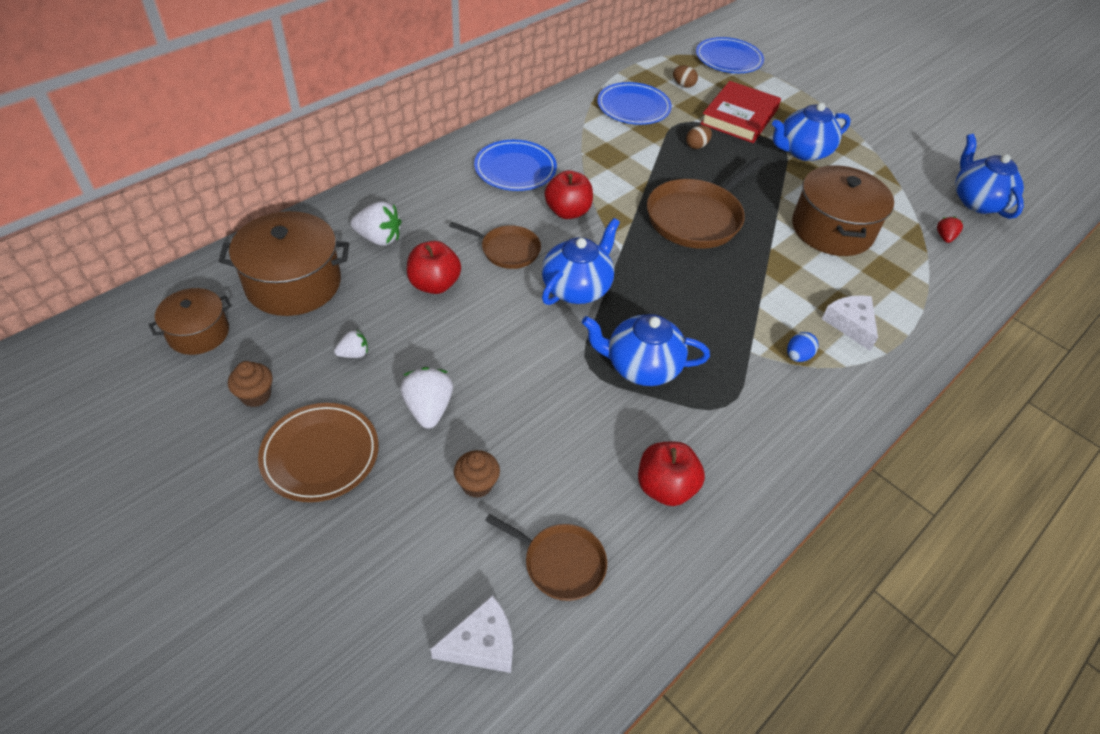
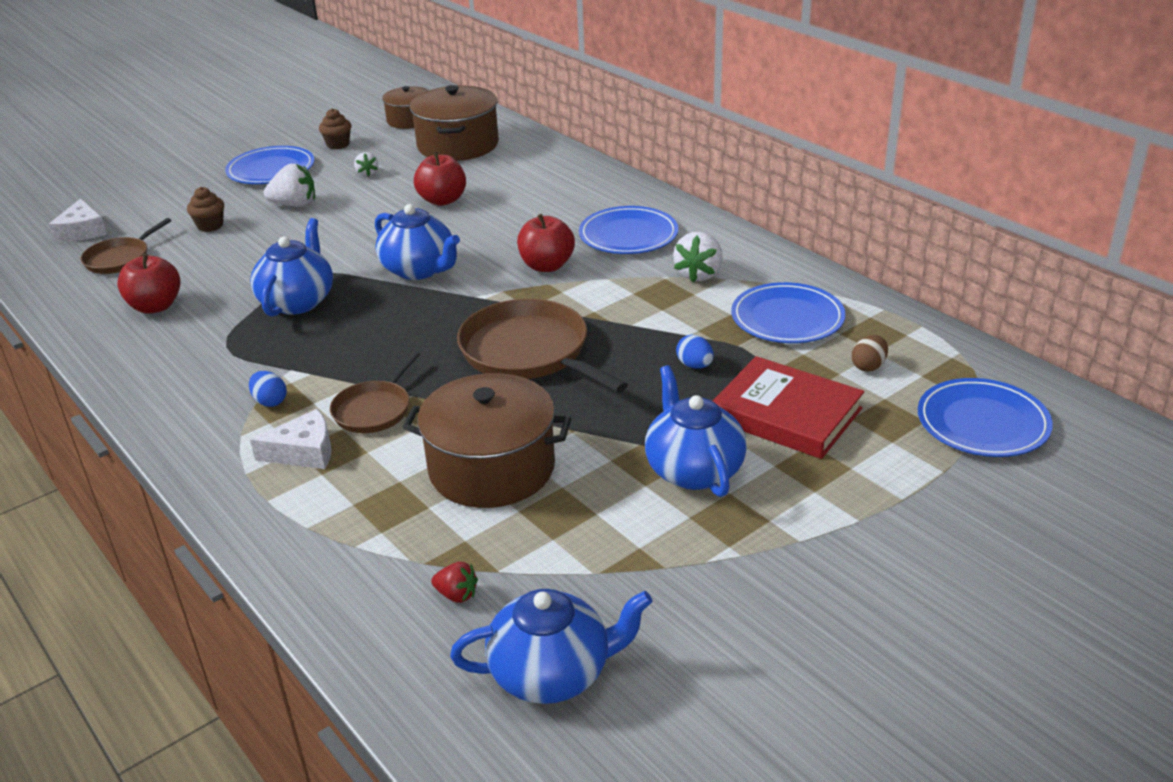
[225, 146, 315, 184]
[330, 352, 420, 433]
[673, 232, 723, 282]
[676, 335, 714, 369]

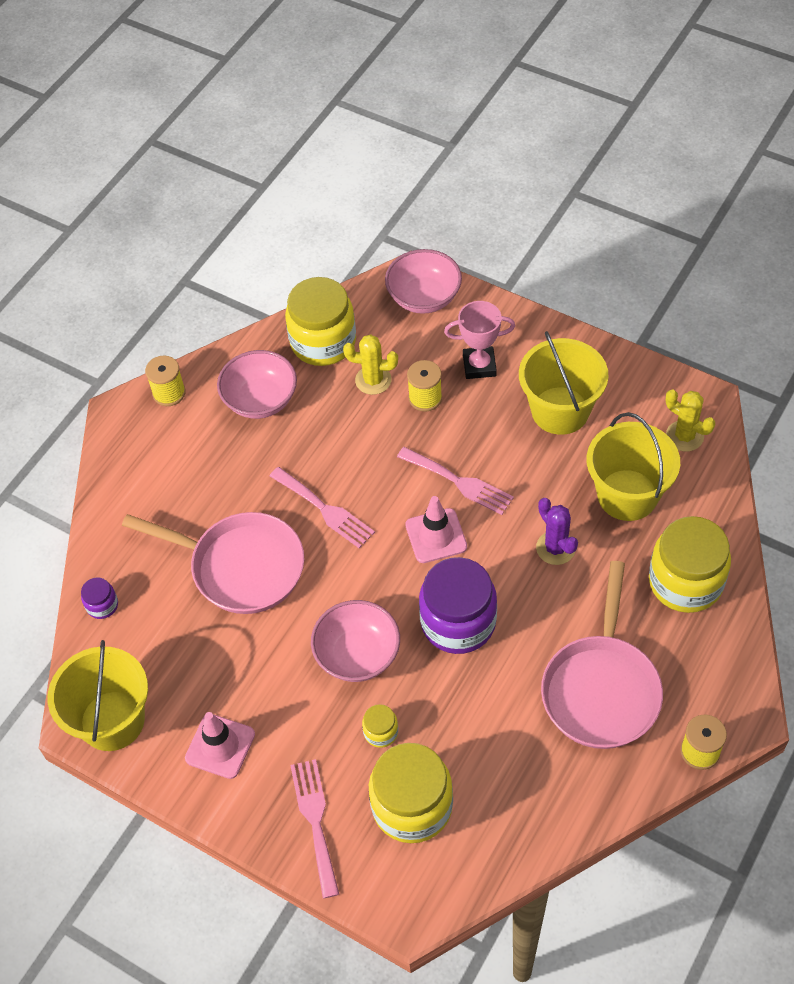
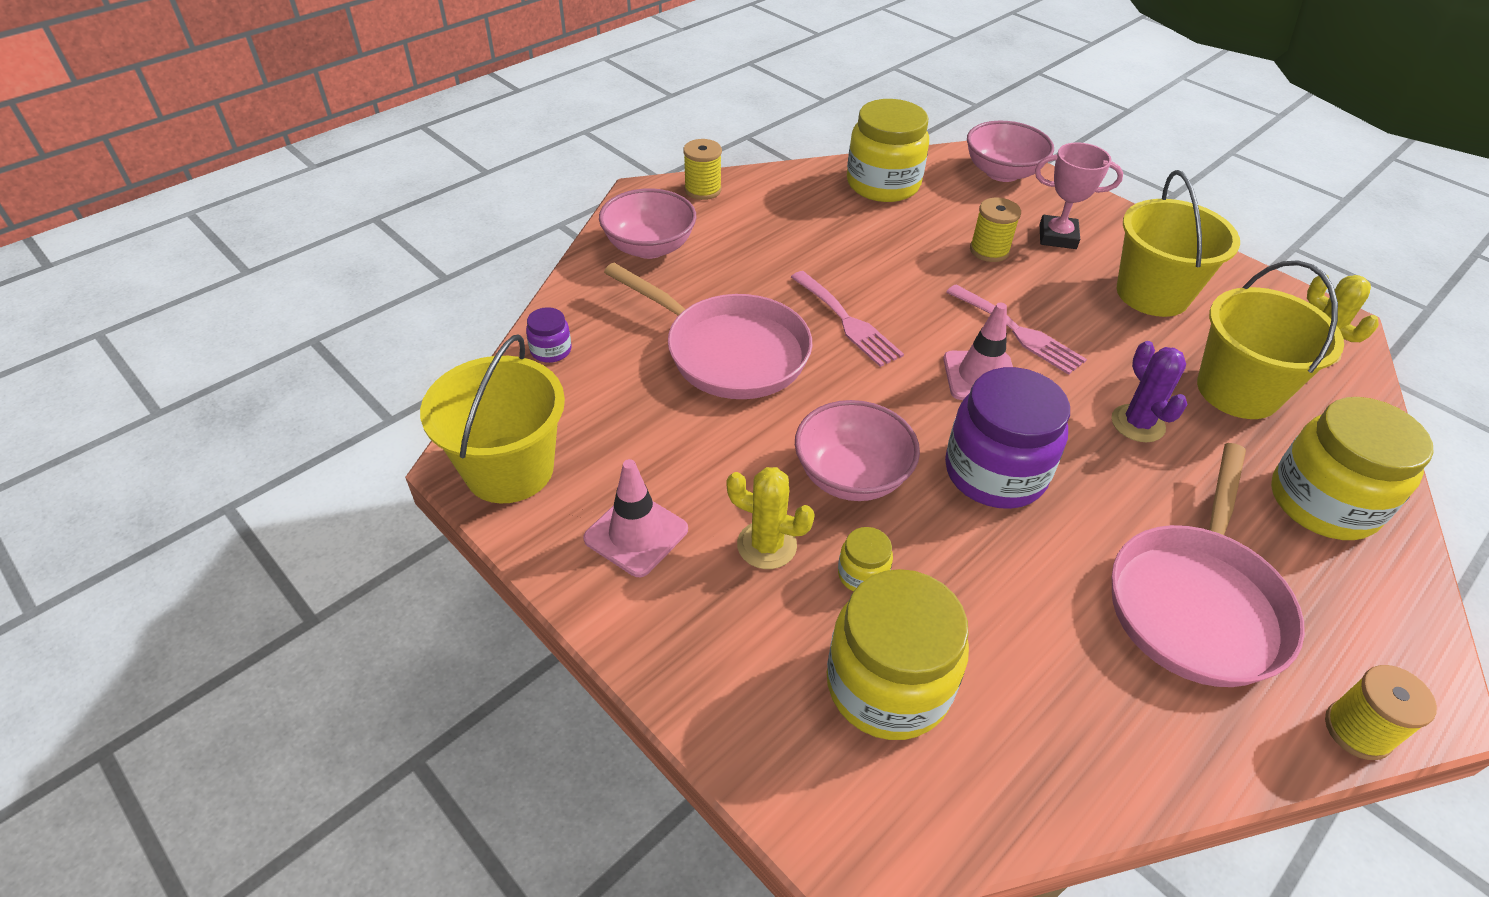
[599, 188, 696, 259]
[727, 467, 815, 569]
[290, 759, 339, 898] (first image)

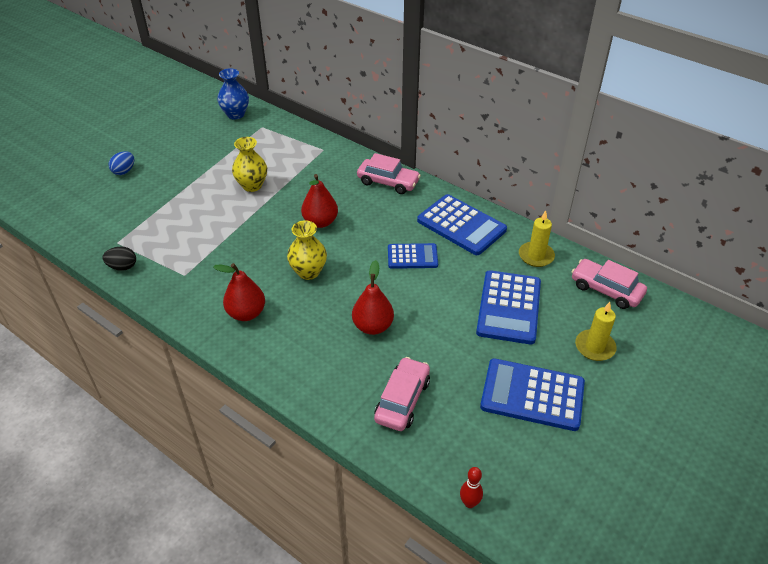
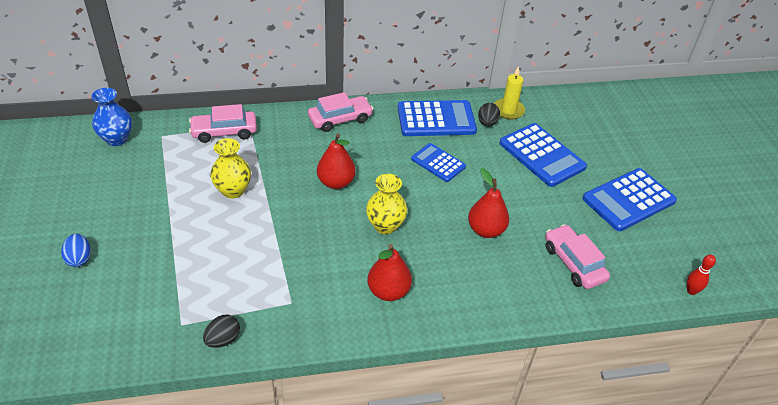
[189, 104, 257, 143]
[411, 143, 466, 182]
[478, 103, 500, 127]
[575, 302, 617, 361] (first image)

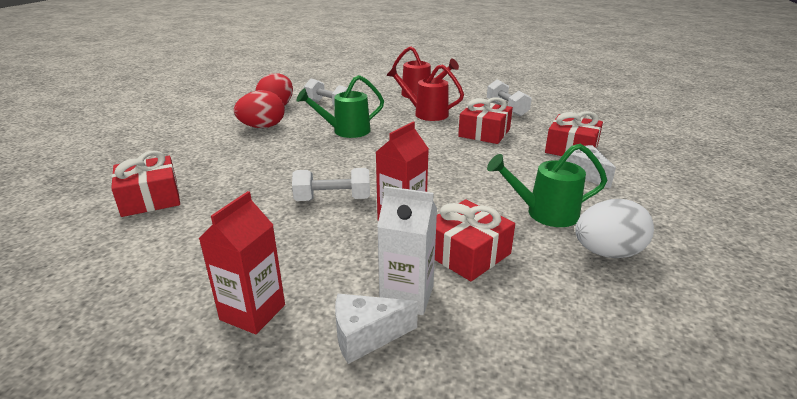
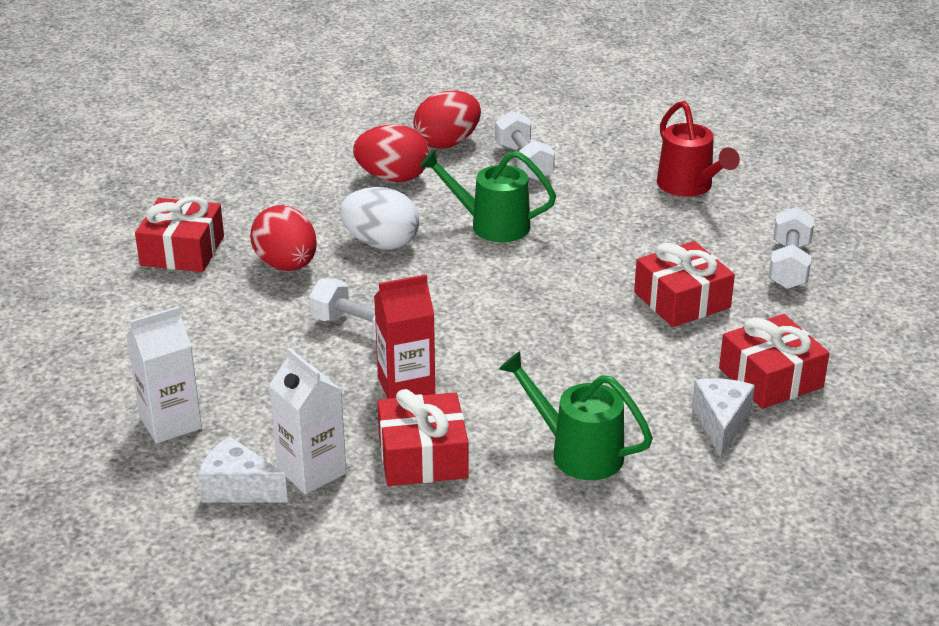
[127, 306, 202, 444]
[250, 205, 317, 271]
[340, 187, 419, 250]
[386, 65, 464, 121] (first image)

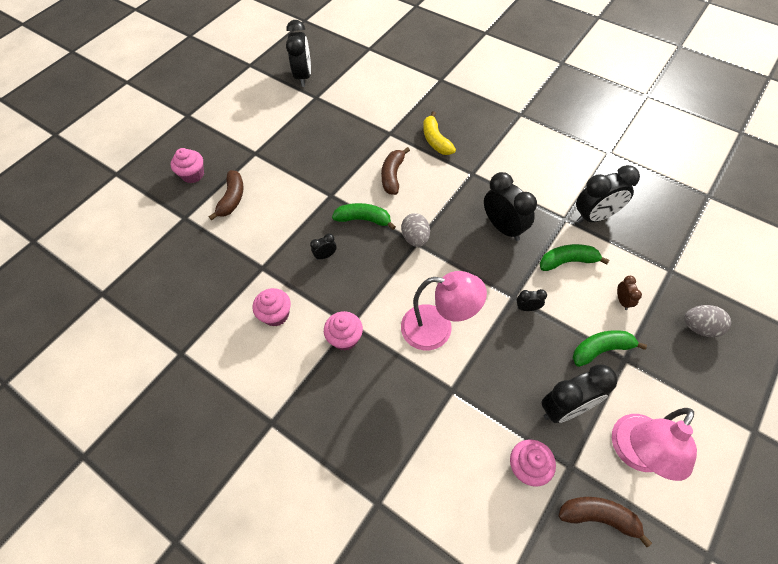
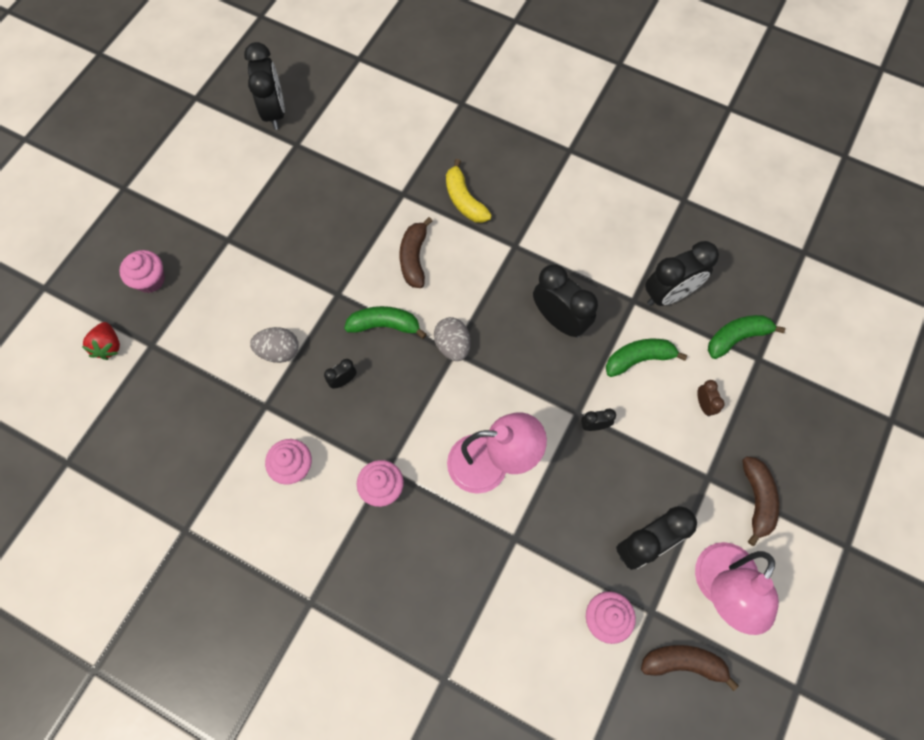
[82, 322, 120, 360]
[250, 327, 299, 363]
[708, 315, 785, 359]
[742, 456, 780, 546]

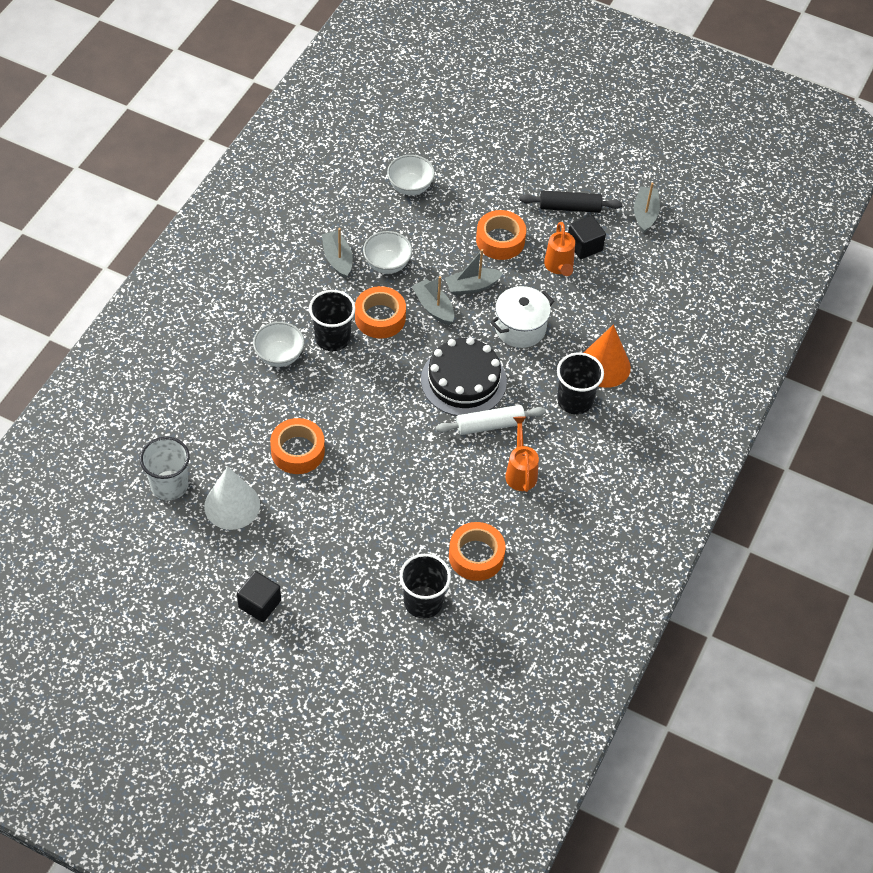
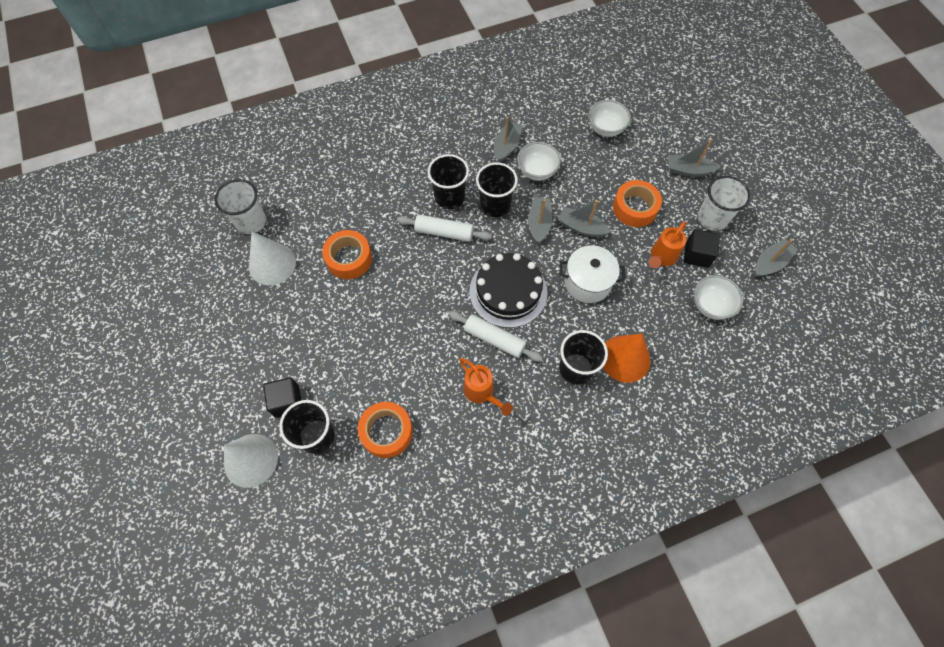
[224, 434, 278, 488]
[263, 377, 301, 418]
[397, 215, 492, 242]
[459, 358, 513, 416]
[476, 162, 518, 217]
[669, 138, 720, 177]
[694, 275, 743, 320]
[698, 176, 751, 231]

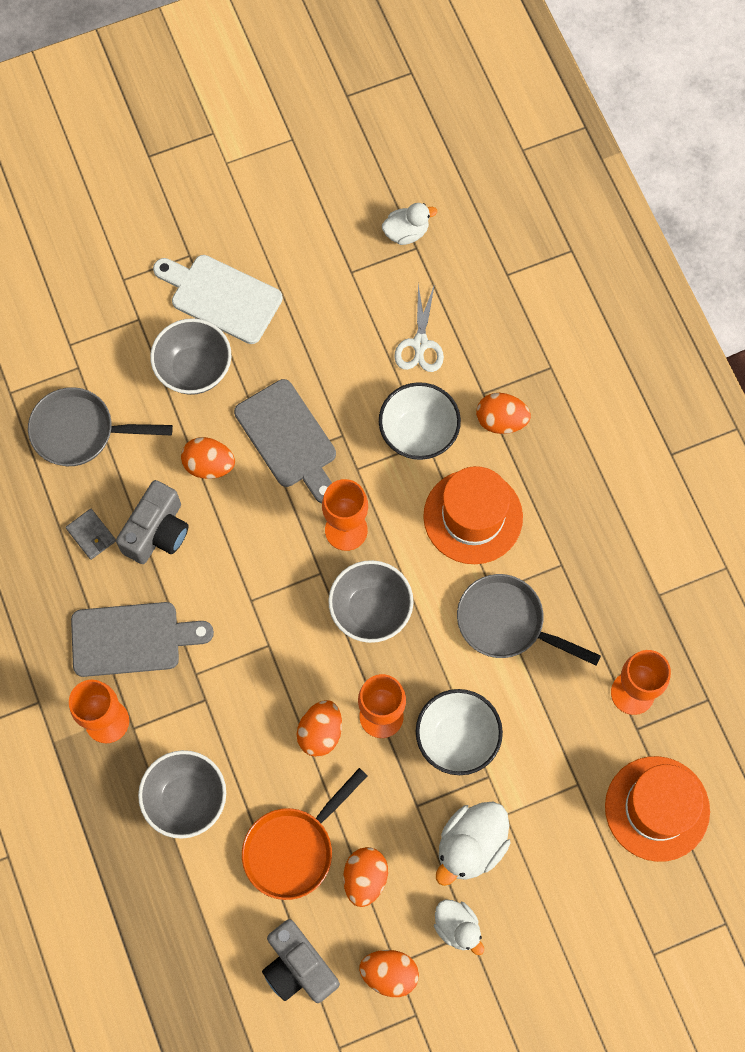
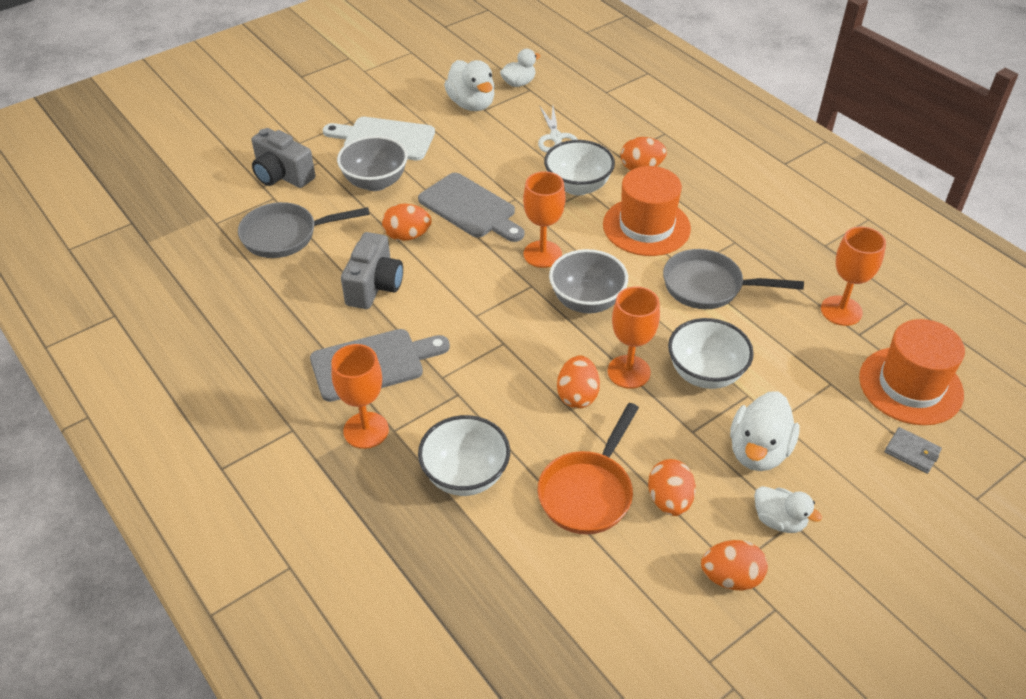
[252, 128, 315, 188]
[418, 415, 510, 496]
[444, 60, 495, 111]
[884, 427, 942, 474]

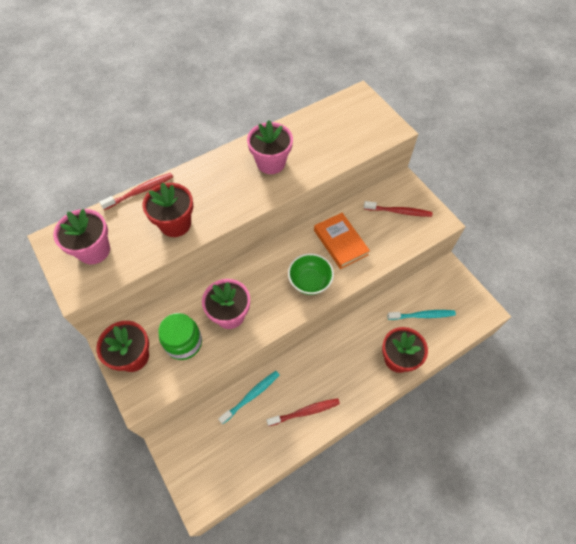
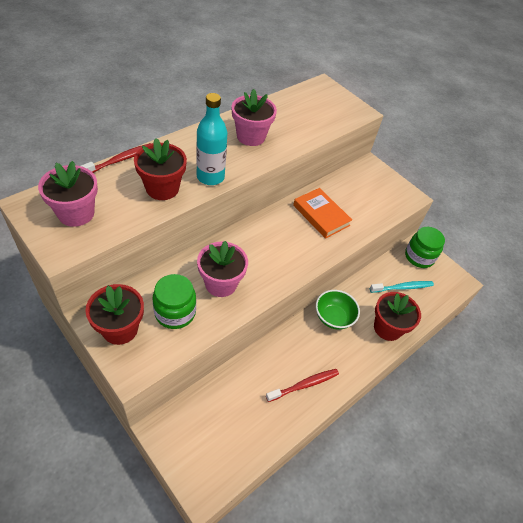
[196, 93, 228, 185]
[316, 290, 360, 330]
[405, 227, 445, 268]
[218, 371, 279, 424] (first image)
[364, 201, 432, 217] (first image)

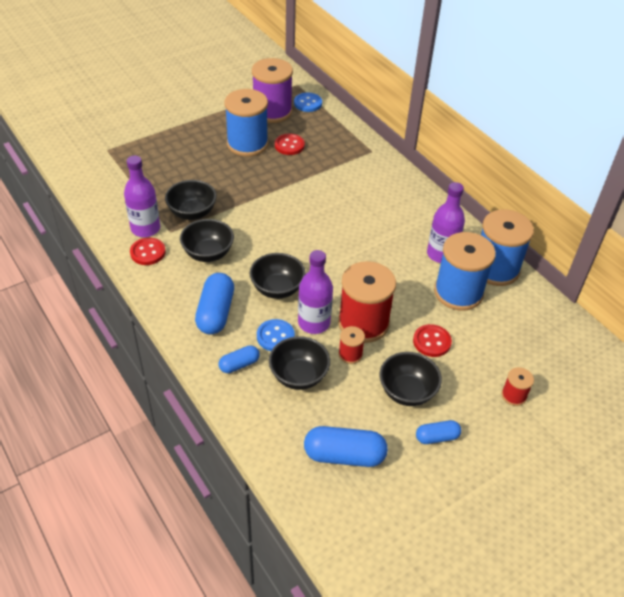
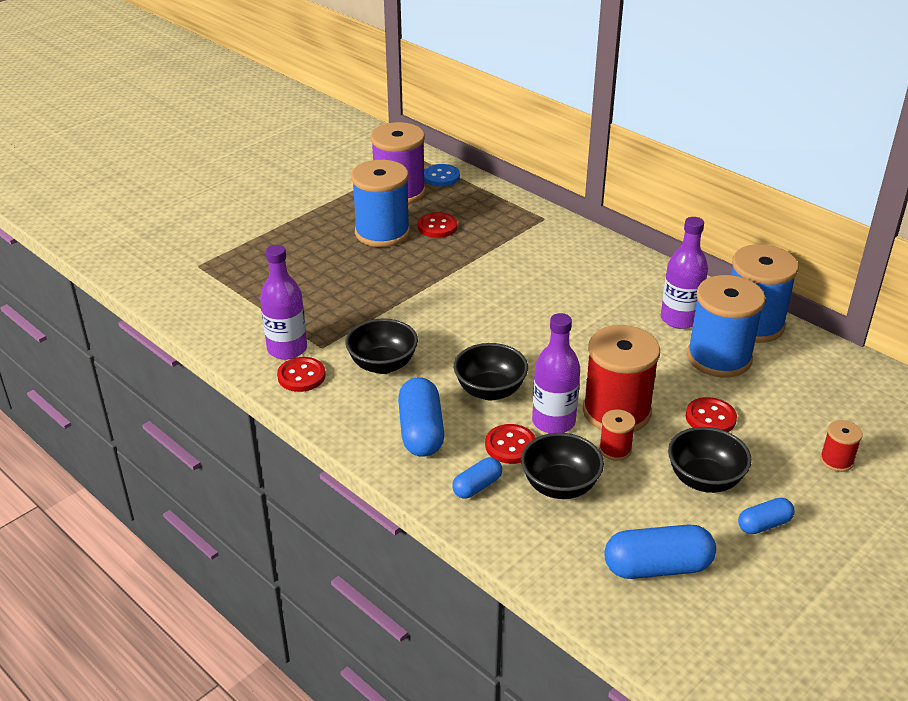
[485, 424, 536, 464]
[165, 180, 217, 220] (first image)

